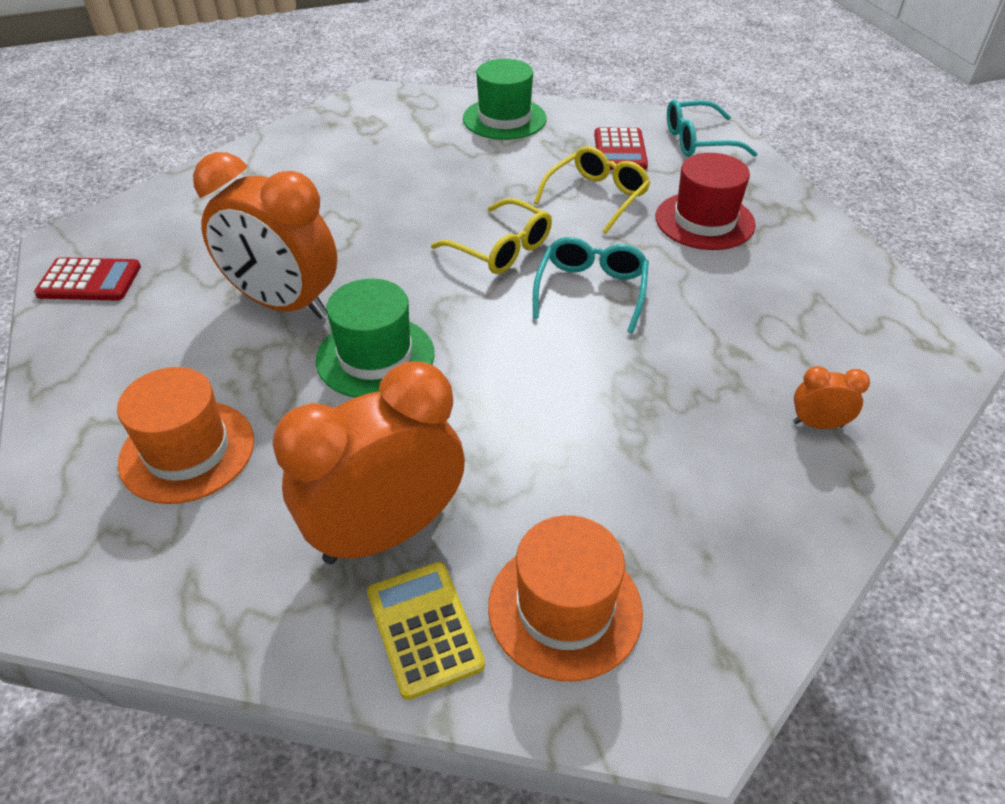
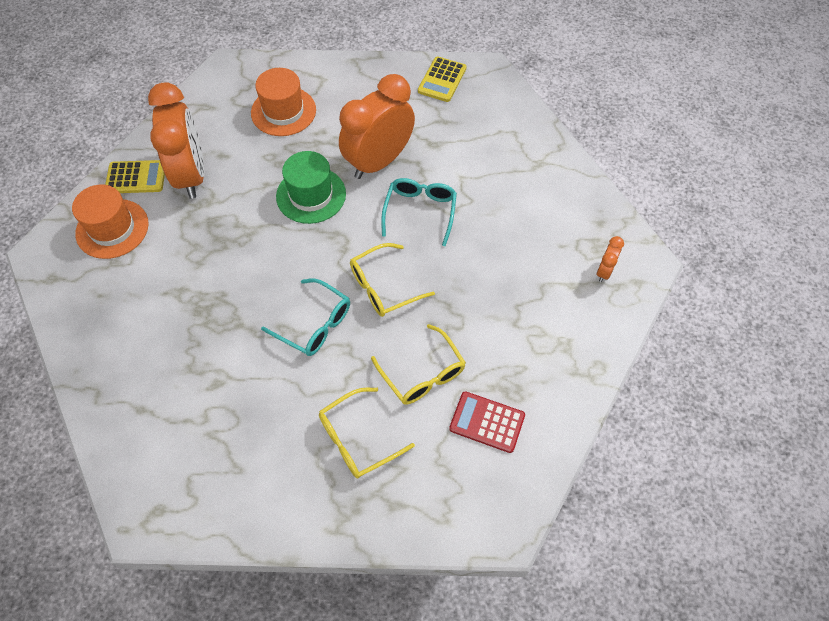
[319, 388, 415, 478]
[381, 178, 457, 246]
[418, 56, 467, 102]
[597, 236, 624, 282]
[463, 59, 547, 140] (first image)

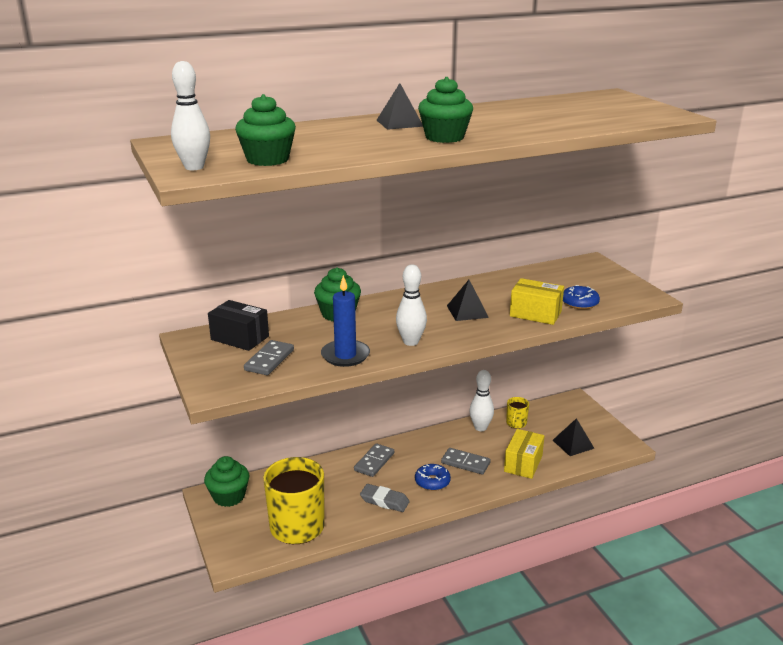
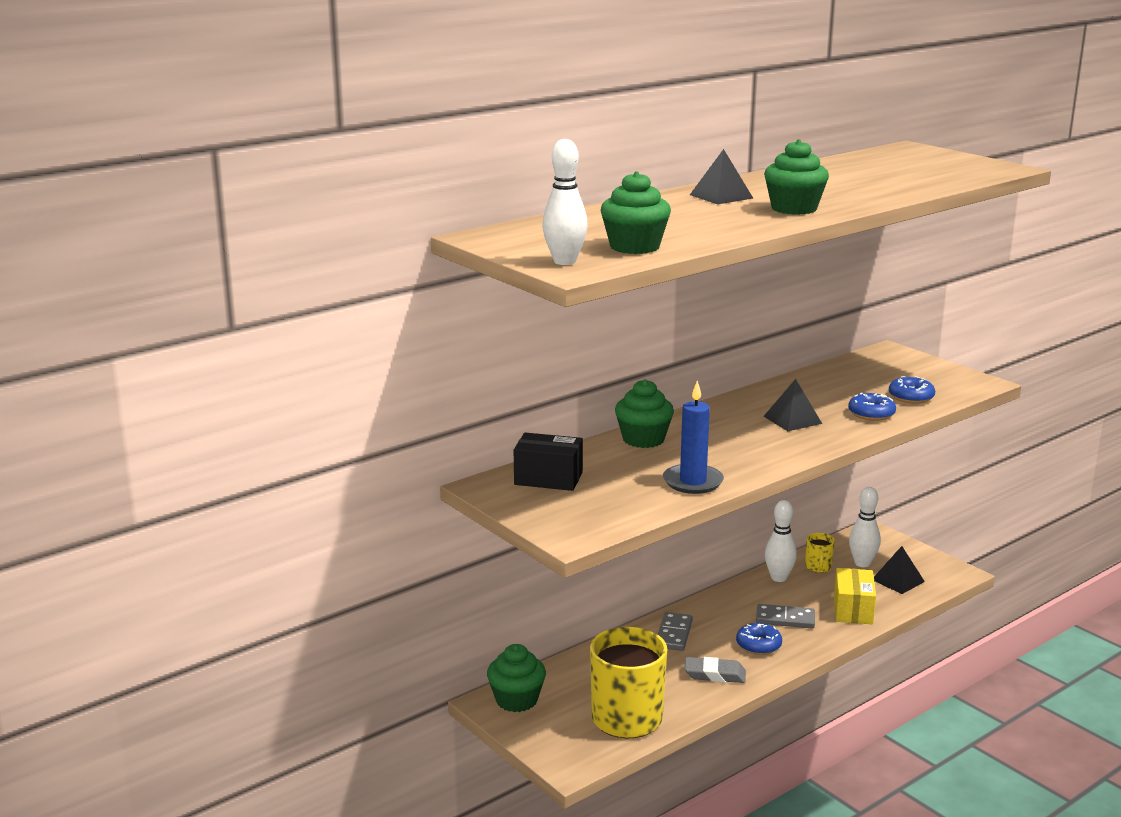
[848, 393, 896, 421]
[849, 487, 881, 567]
[244, 340, 294, 375] (first image)

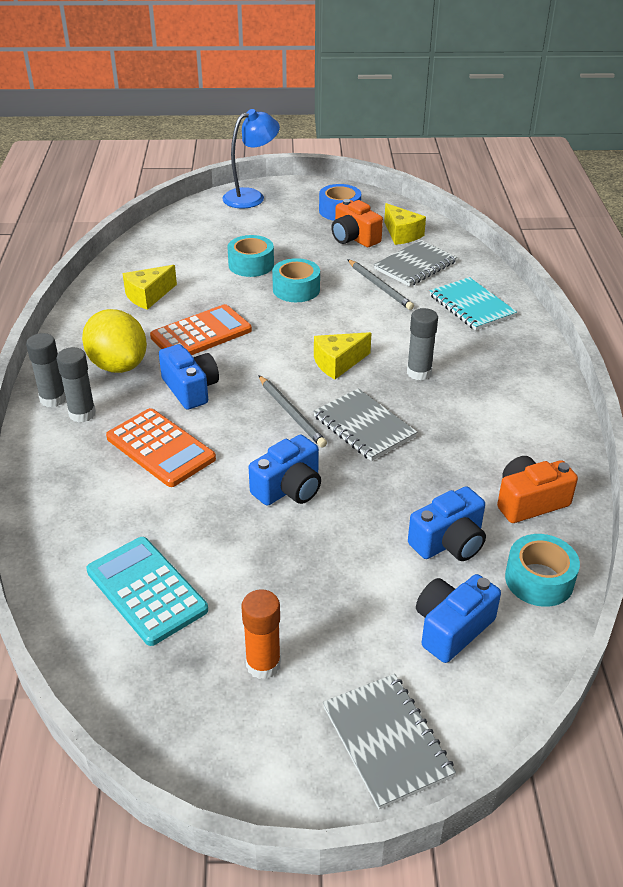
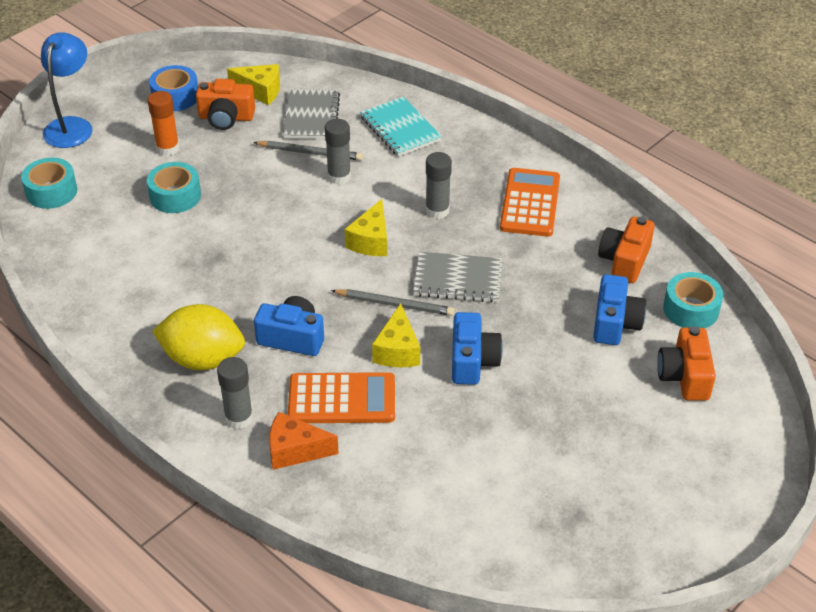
[21, 158, 77, 209]
[148, 91, 180, 156]
[269, 412, 339, 470]
[325, 119, 351, 184]
[360, 97, 442, 157]
[372, 303, 420, 367]
[500, 168, 560, 237]
[657, 326, 716, 401]
[86, 537, 208, 646] (first image)
[323, 674, 456, 810] (first image)

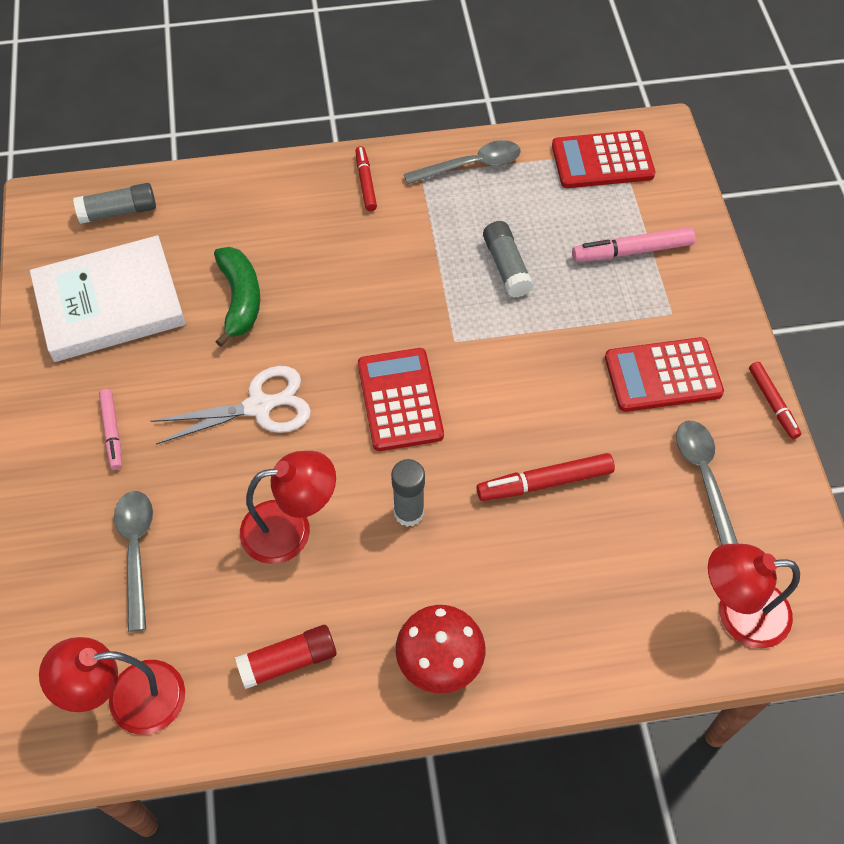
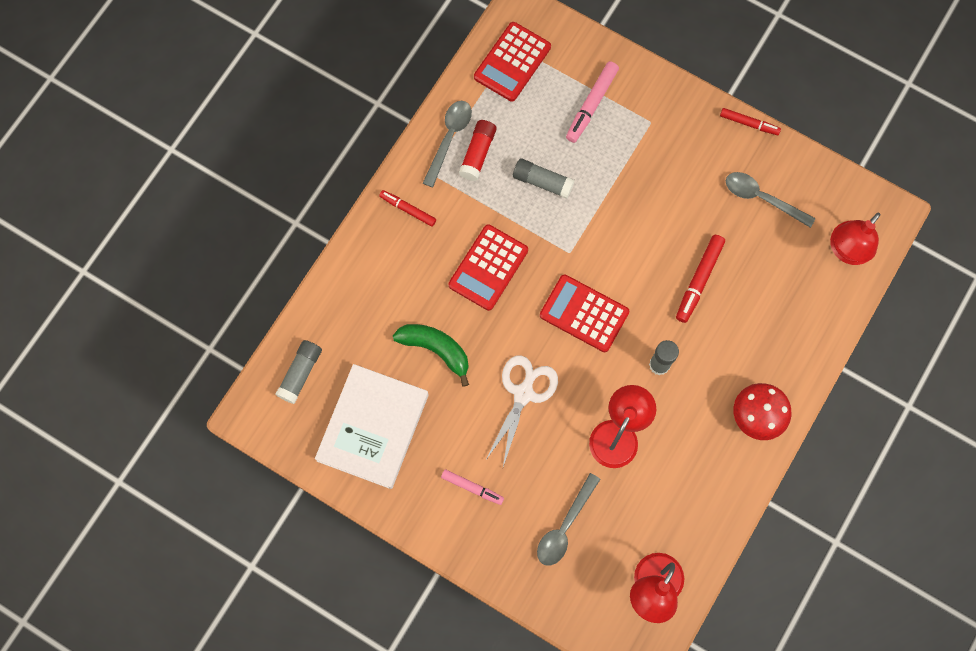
[448, 224, 528, 311]
[459, 120, 497, 181]
[537, 473, 601, 566]

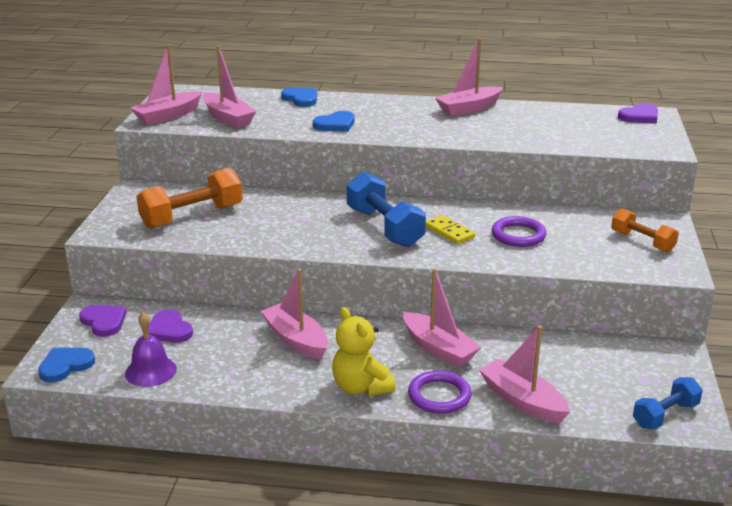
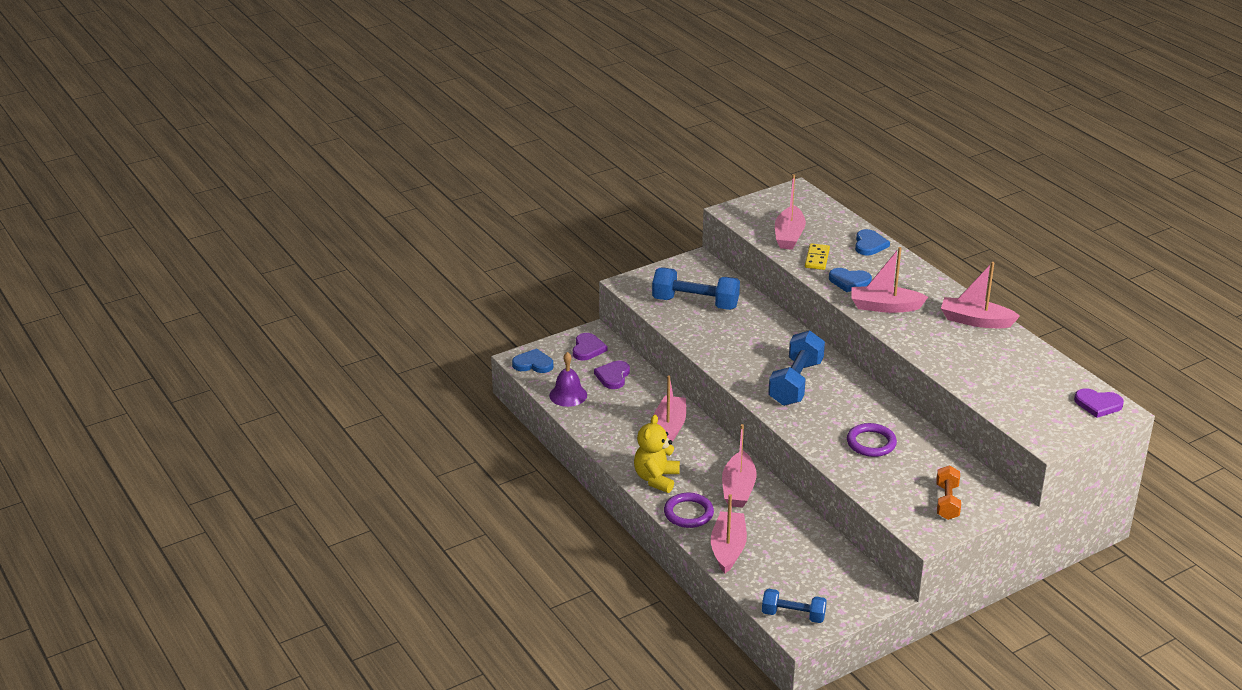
[652, 267, 740, 310]
[805, 243, 830, 270]
[851, 247, 928, 313]

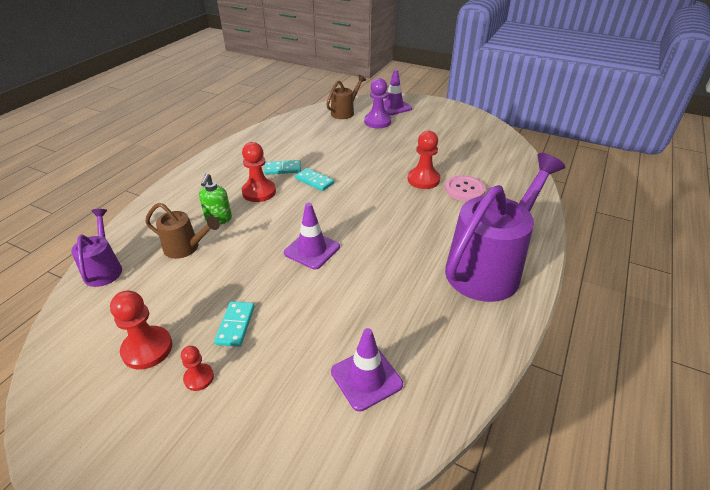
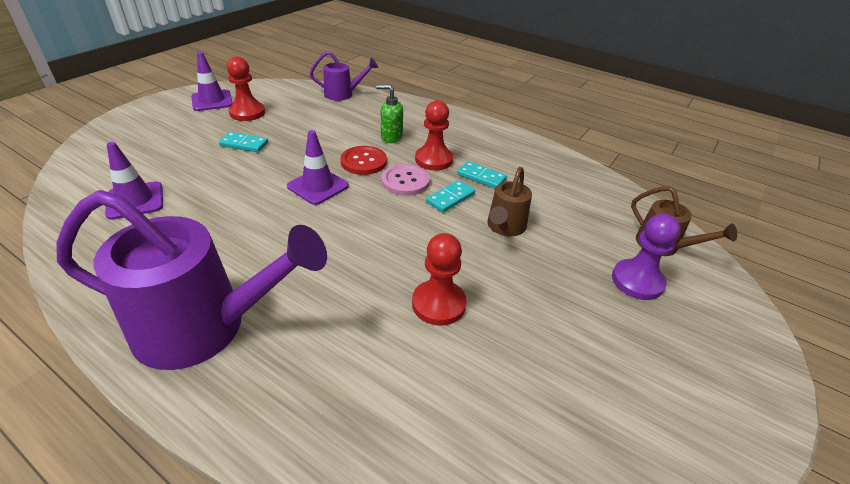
[56, 190, 327, 370]
[191, 52, 233, 111]
[340, 146, 387, 175]
[382, 164, 430, 196]
[457, 161, 507, 189]
[487, 167, 532, 236]
[181, 346, 214, 391] (first image)

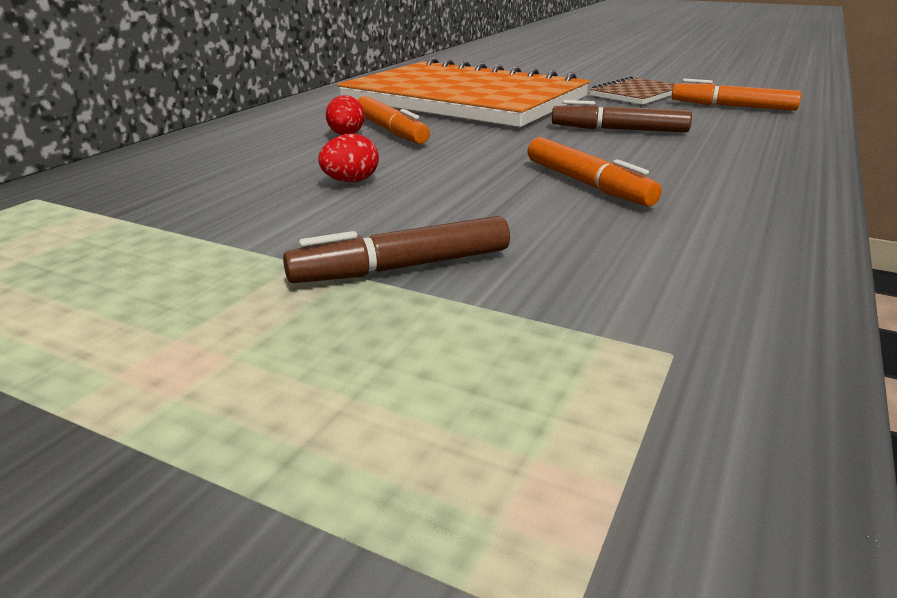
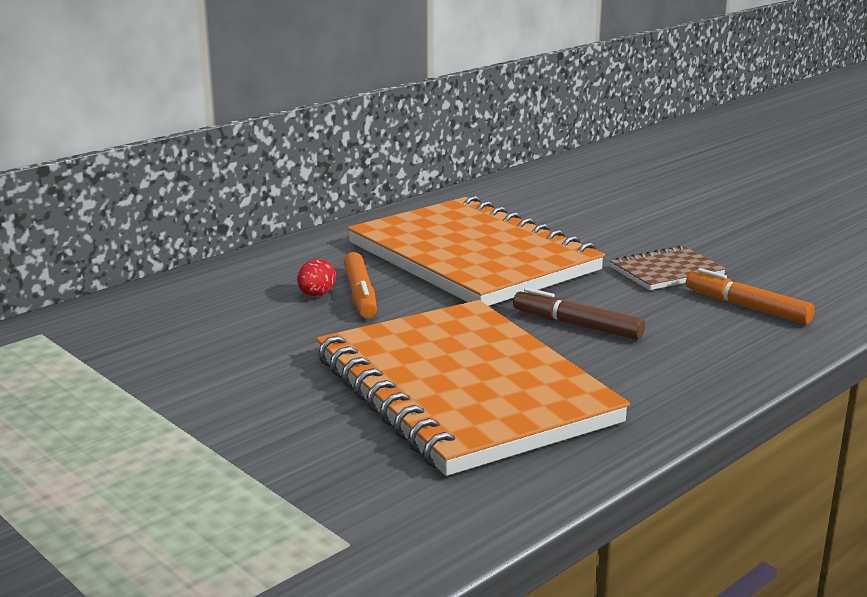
[316, 300, 630, 476]
[283, 216, 510, 283] (first image)
[318, 134, 379, 182] (first image)

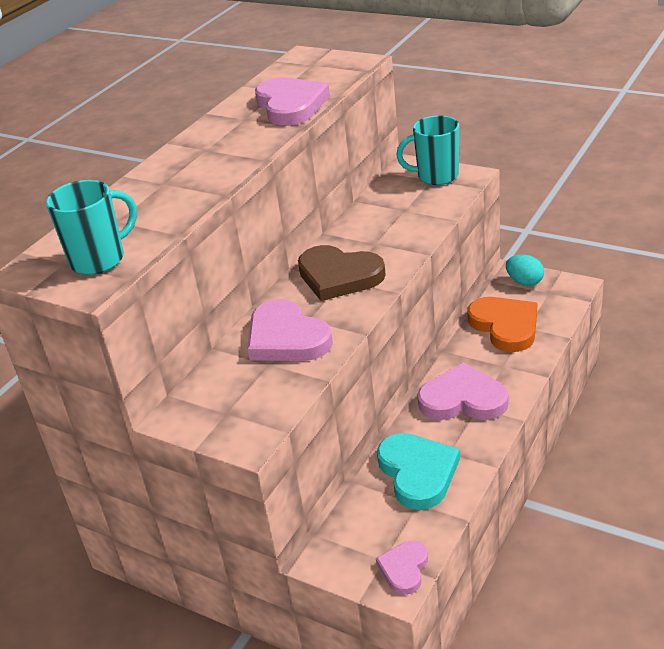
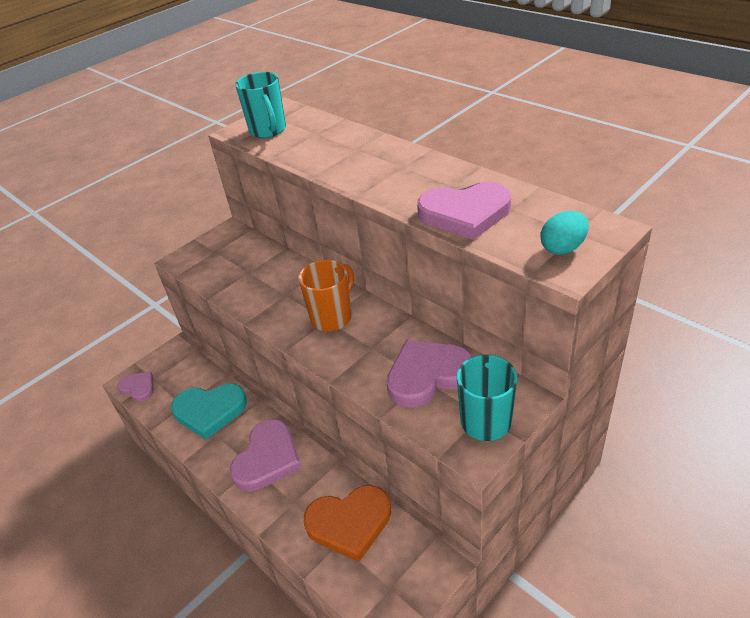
[298, 260, 354, 331]
[386, 340, 473, 407]
[541, 211, 589, 255]

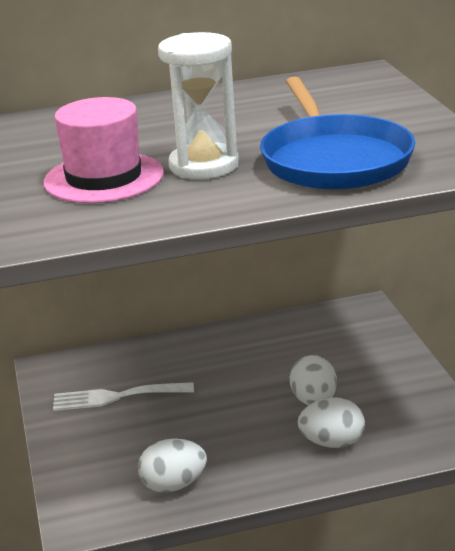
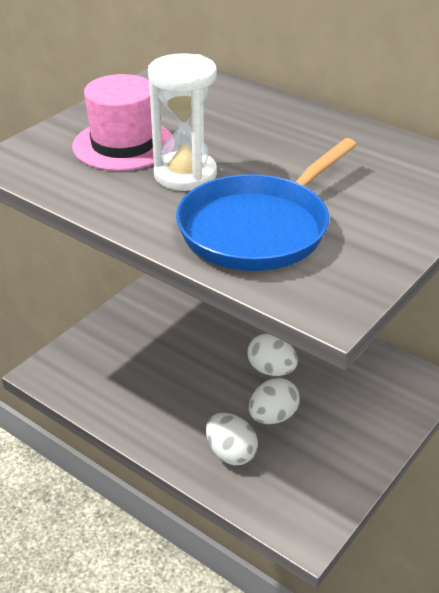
[247, 333, 298, 376]
[53, 382, 194, 411] (first image)

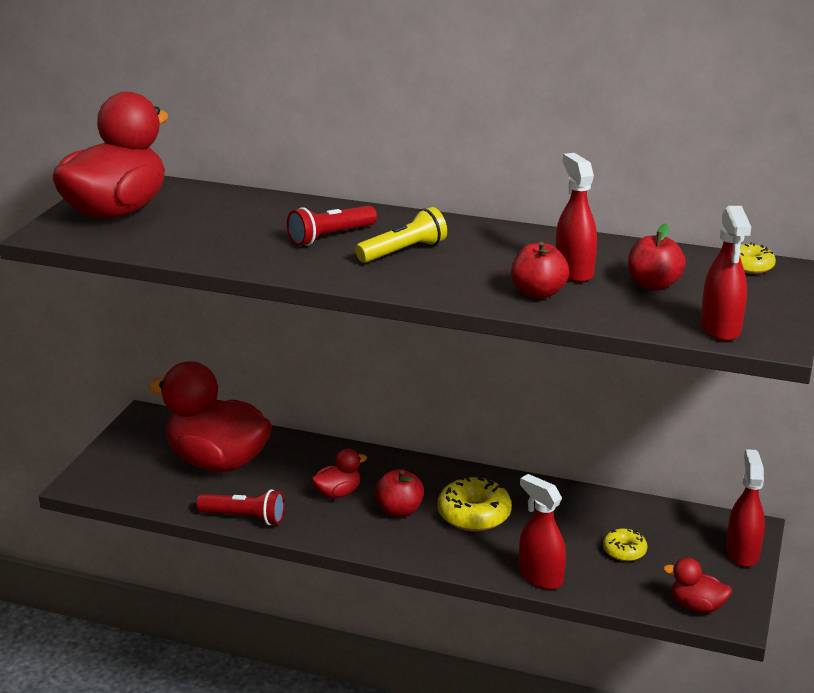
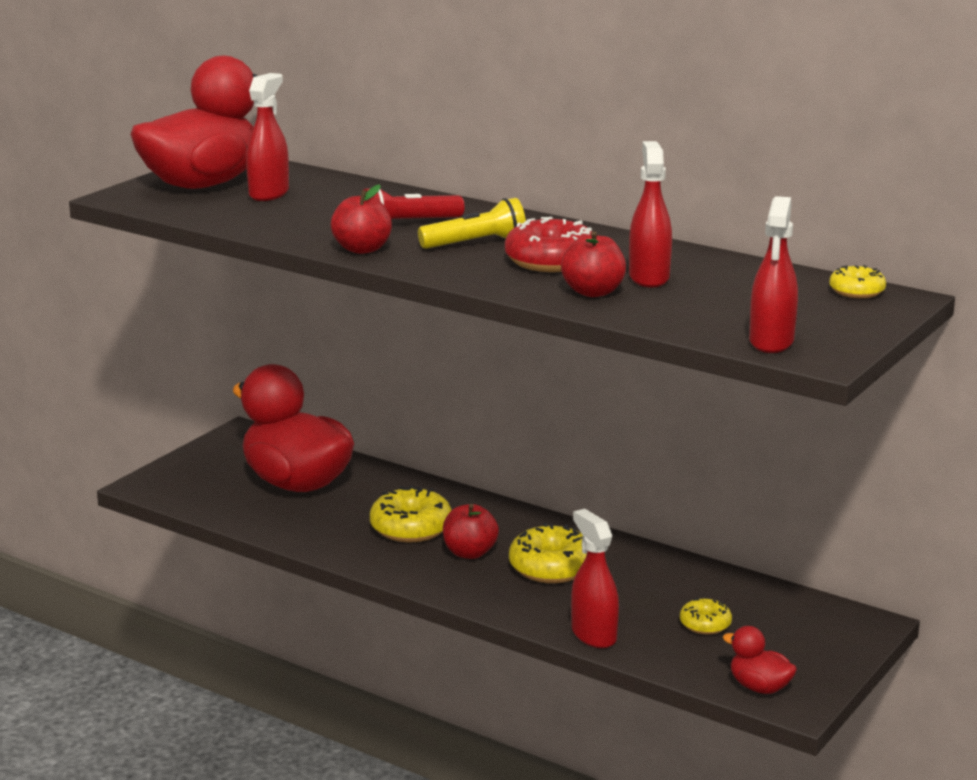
[246, 73, 289, 201]
[331, 184, 392, 254]
[370, 486, 452, 542]
[505, 217, 592, 272]
[197, 489, 285, 525] (first image)

